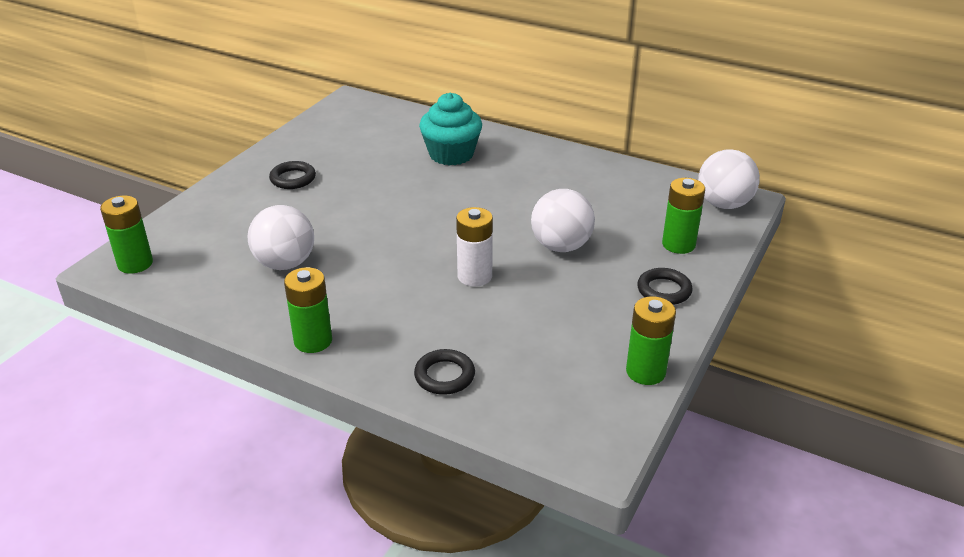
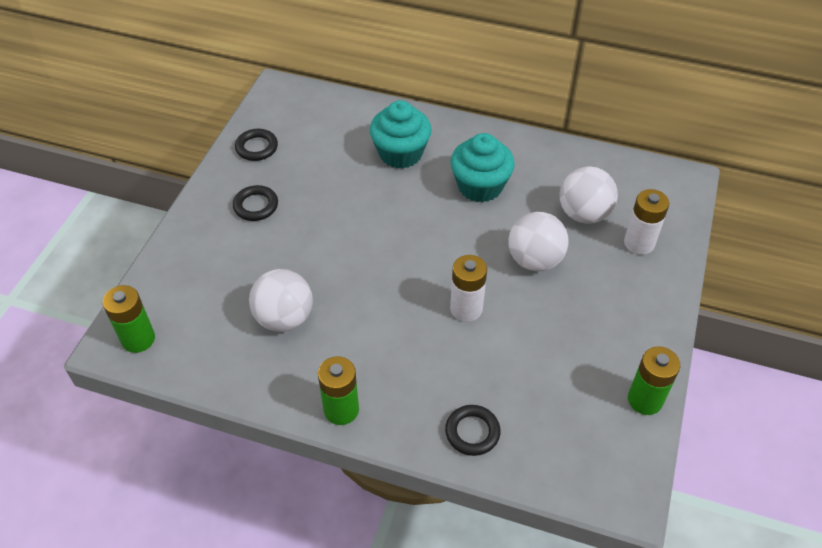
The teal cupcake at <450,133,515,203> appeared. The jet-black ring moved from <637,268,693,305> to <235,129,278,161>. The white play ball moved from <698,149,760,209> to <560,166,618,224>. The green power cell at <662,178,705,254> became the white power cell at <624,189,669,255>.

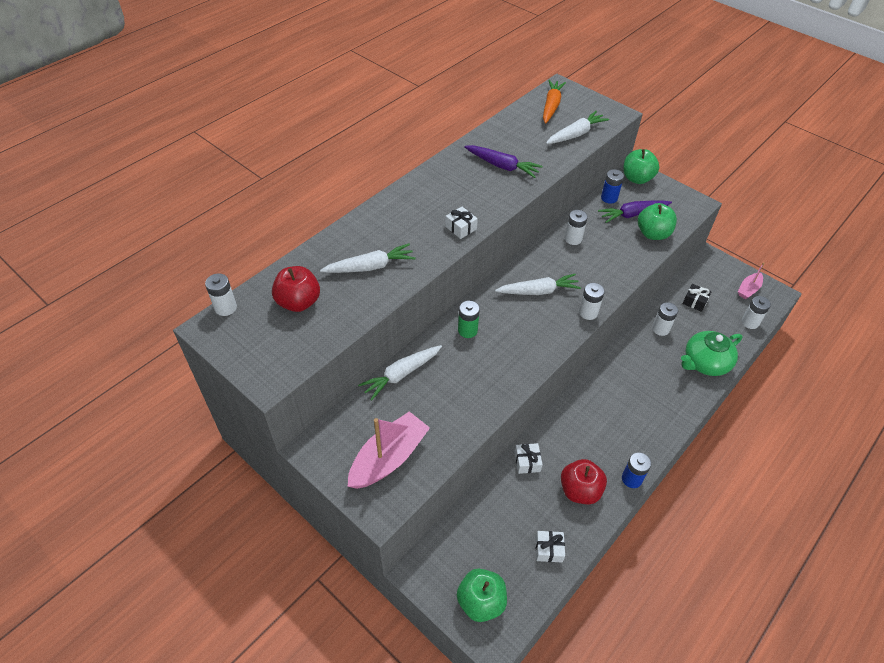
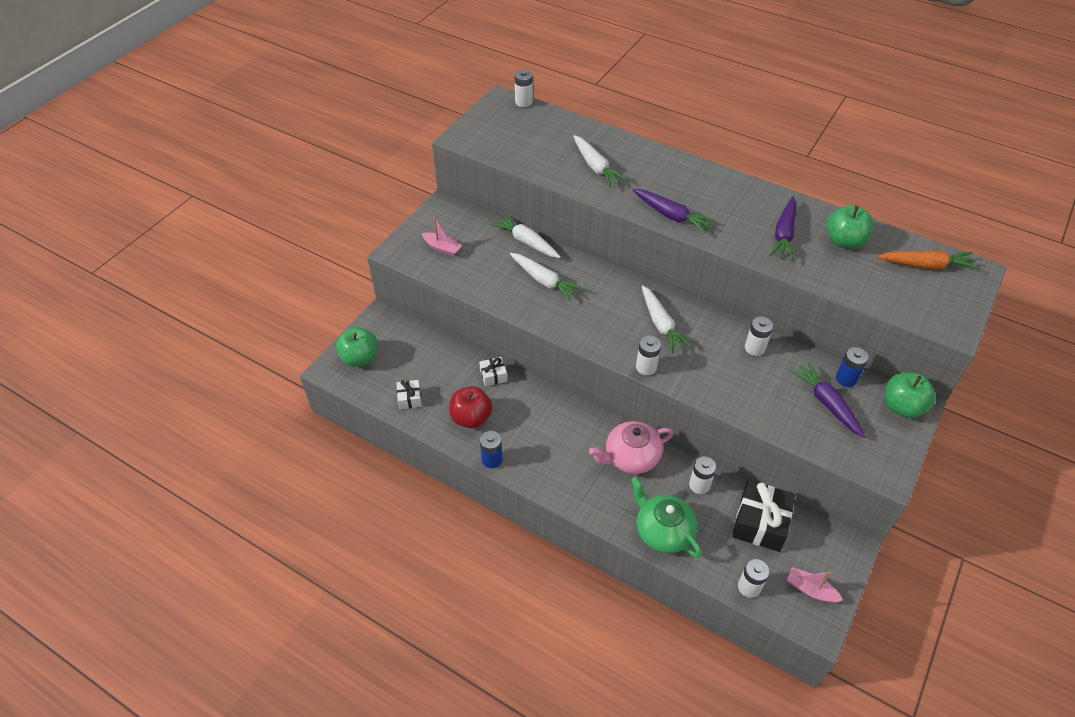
The scarlet apple fruit at <272,266,320,312> disappeared. The green power cell at <458,300,480,338> disappeared. The rosy tea pot at <589,421,674,474> appeared. The white toy carrot moved from <546,111,609,144> to <510,253,583,301>. The green apple fruit moved from <638,203,677,240> to <826,205,874,249>. The white gift at <445,207,478,239> was replaced by the purple toy carrot at <632,189,716,233>. The rosy boat at <348,411,430,489> changed to 0.55 times the size. The jet-black gift at <683,284,712,312> changed to 1.93 times the size.

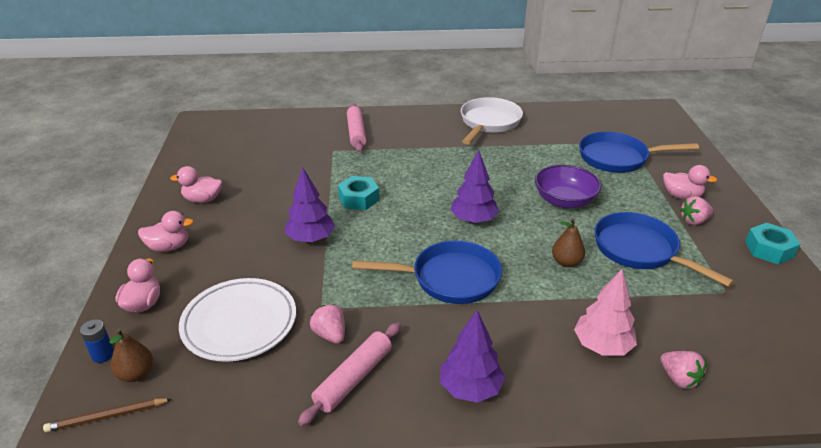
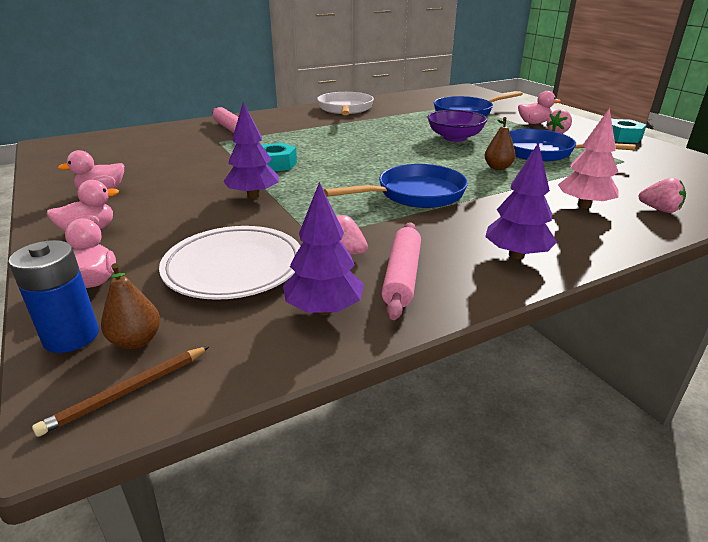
The purple tree moved from <450,150,499,224> to <283,182,364,315>. The cobalt power cell at <80,319,114,363> changed to 1.72 times the size.

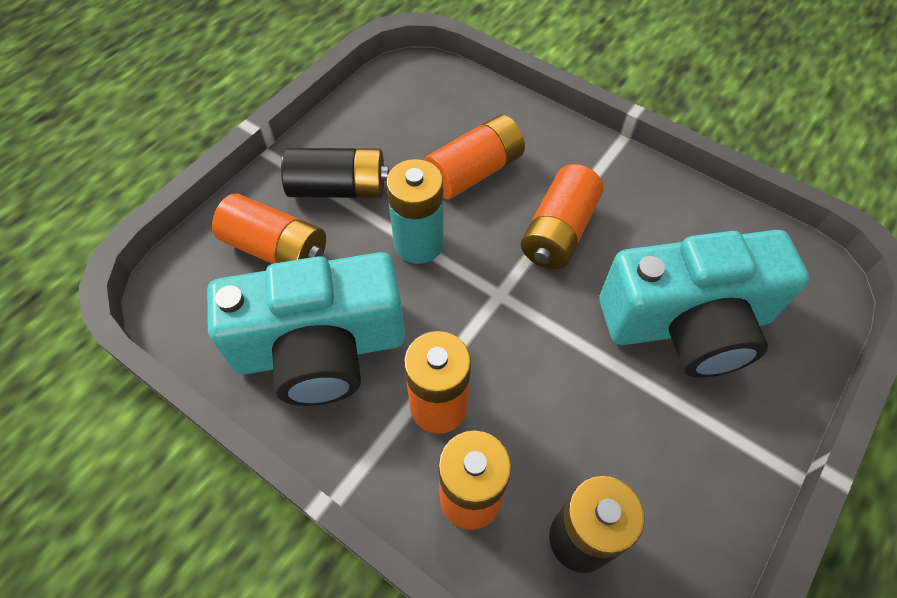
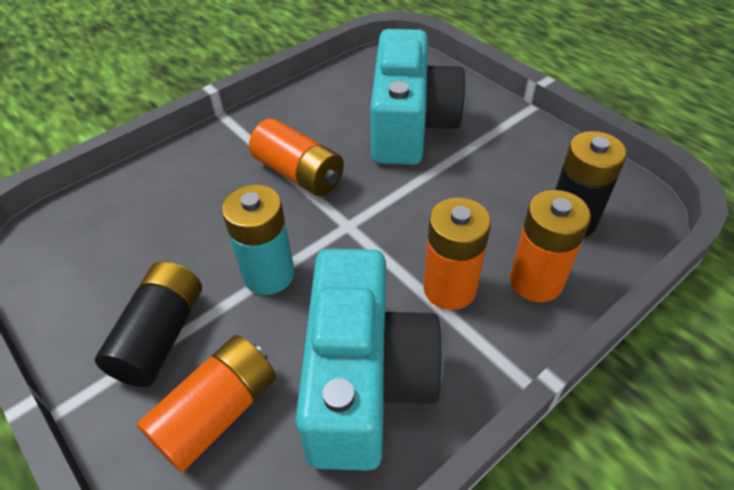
The orange-coloured power cell at <424,114,525,199> disappeared.

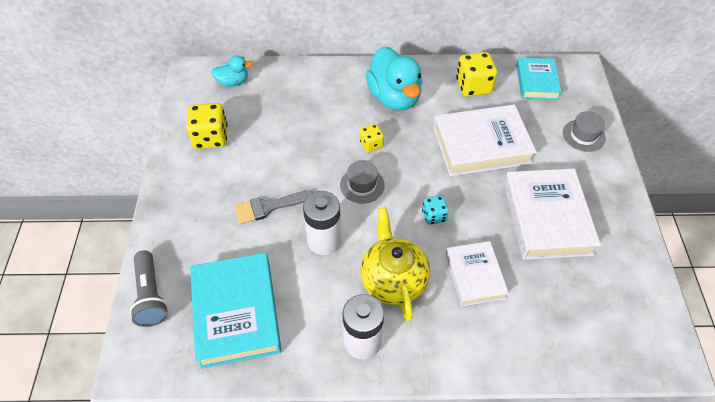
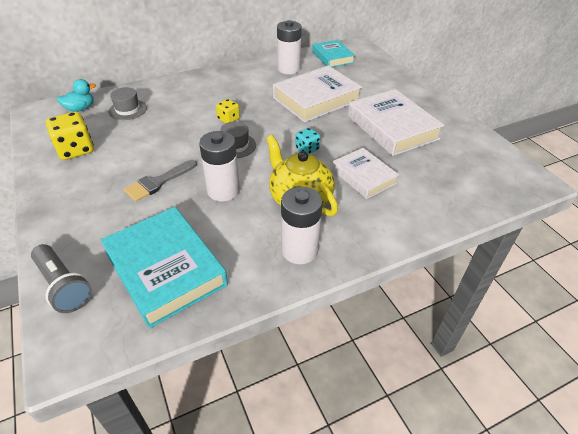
The teal toy duck at <366,47,422,110> disappeared. The grey top hat moved from <563,111,606,152> to <109,87,147,120>. The golden die at <456,52,497,97> was replaced by the white power cell at <277,20,302,74>.

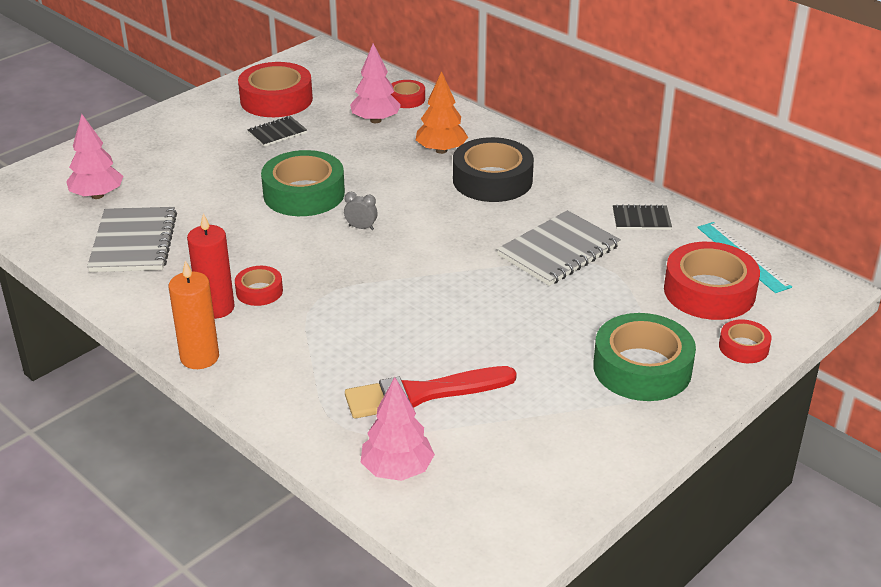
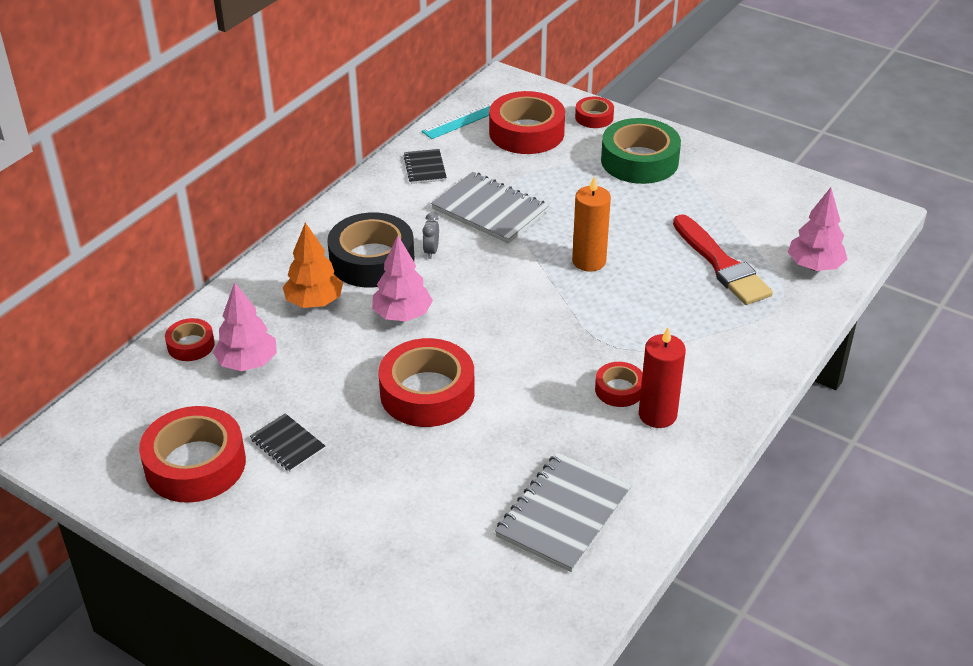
The rosy tree moved from <66,114,123,199> to <372,236,433,322>. The orange-coloured wax candle moved from <169,260,219,369> to <572,176,611,272>. The grey clock moved from <344,192,378,230> to <422,213,439,259>. The green tape at <261,150,345,216> became the scarlet tape at <378,338,475,427>. The grey notepad at <87,207,177,272> turned 45 degrees counterclockwise.

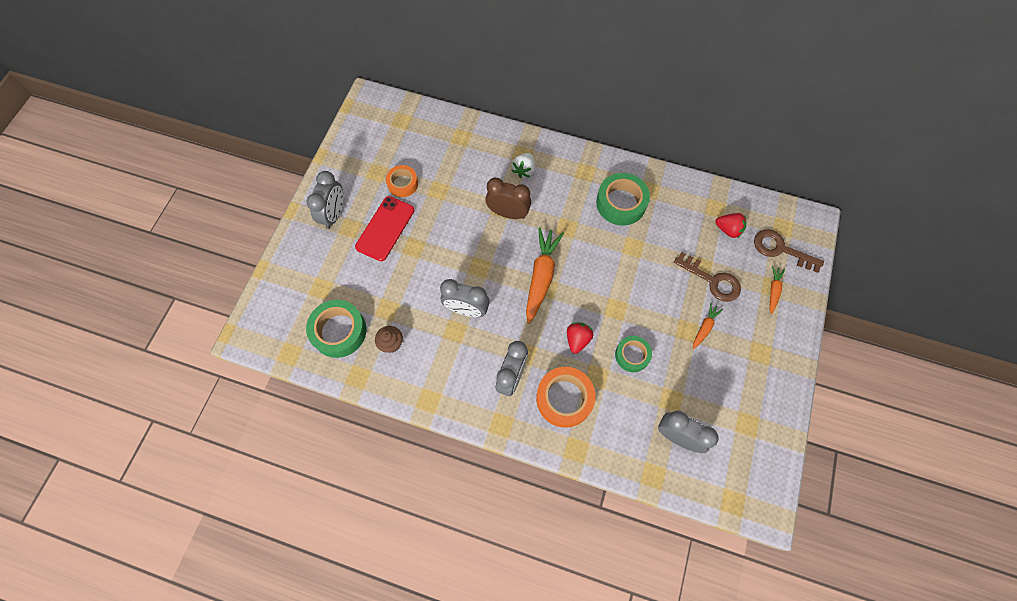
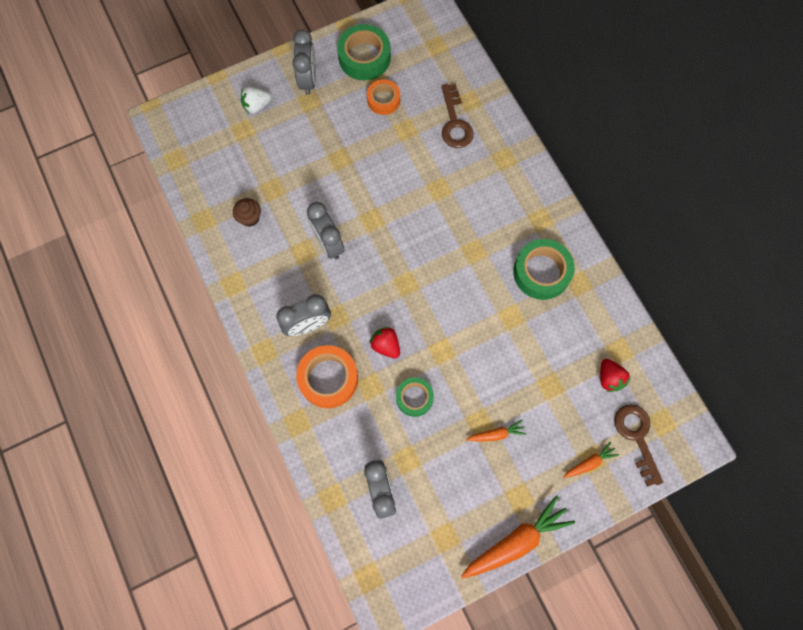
The scarlet smartphone at <355,196,414,261> disappeared. The brown clock at <485,178,531,219> disappeared. The green tape moved from <306,300,366,358> to <337,24,391,80>. The white strawberry moved from <512,153,535,178> to <241,87,271,114>. The orange-coloured toy carrot moved from <526,227,564,324> to <461,495,575,578>. The brown key moved from <674,252,741,302> to <442,84,474,148>. The grey clock at <307,171,343,229> turned 60 degrees counterclockwise. The scarlet strawberry at <567,322,593,354> turned 105 degrees counterclockwise.

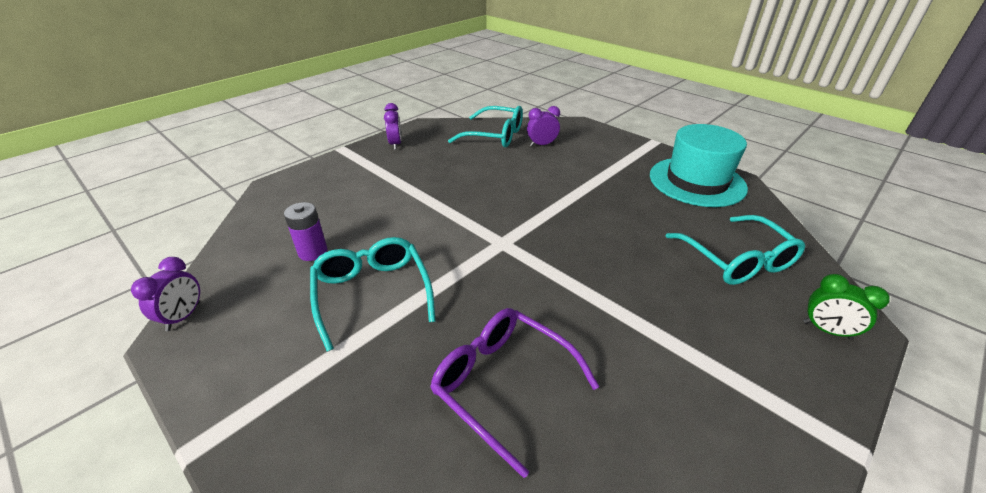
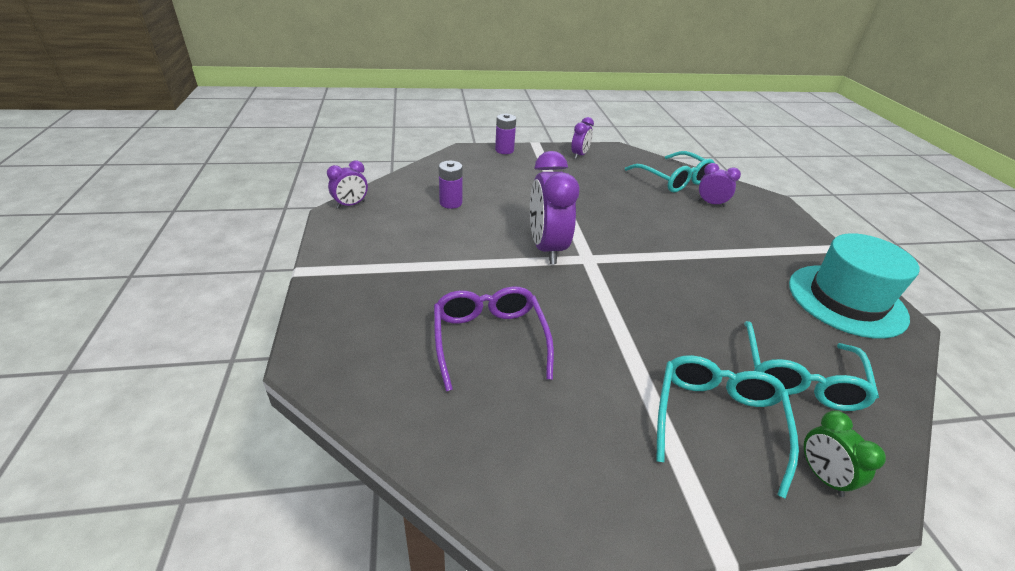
The purple power cell at <495,113,516,154> appeared. The purple clock at <530,151,580,264> appeared. The teal glasses moved from <310,237,436,351> to <656,355,799,499>.

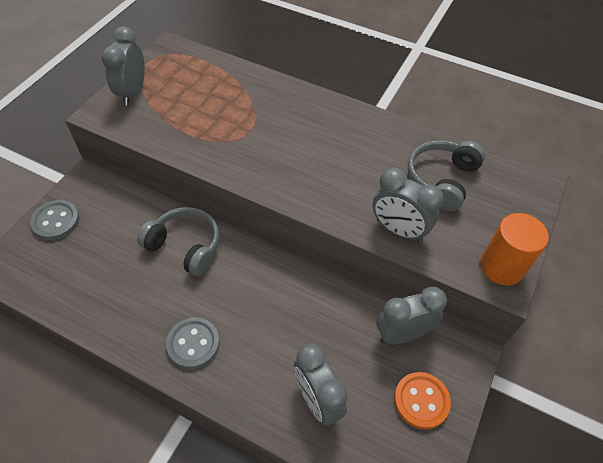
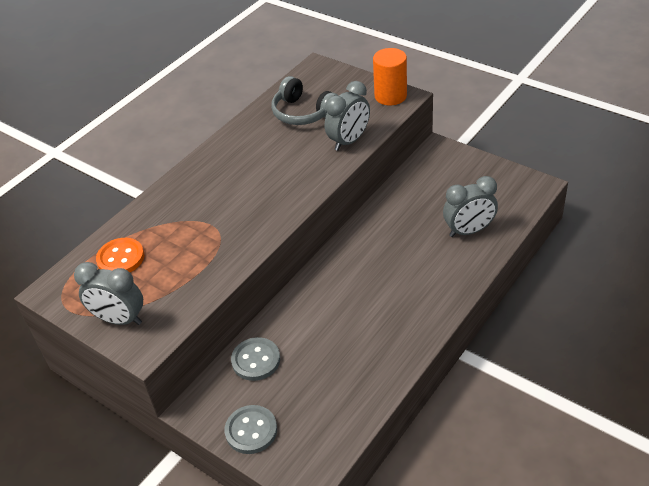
The grey headphones at <137,207,219,276> disappeared. The grey clock at <376,287,447,344> disappeared. The grey shirt button moved from <166,317,220,369> to <231,337,280,381>. The orange-coloured shirt button moved from <394,372,451,430> to <96,238,144,272>.

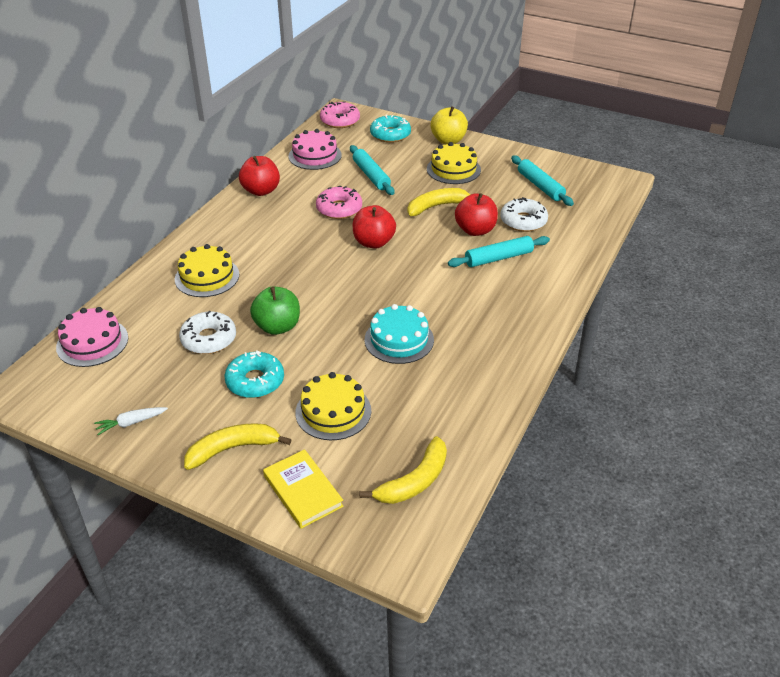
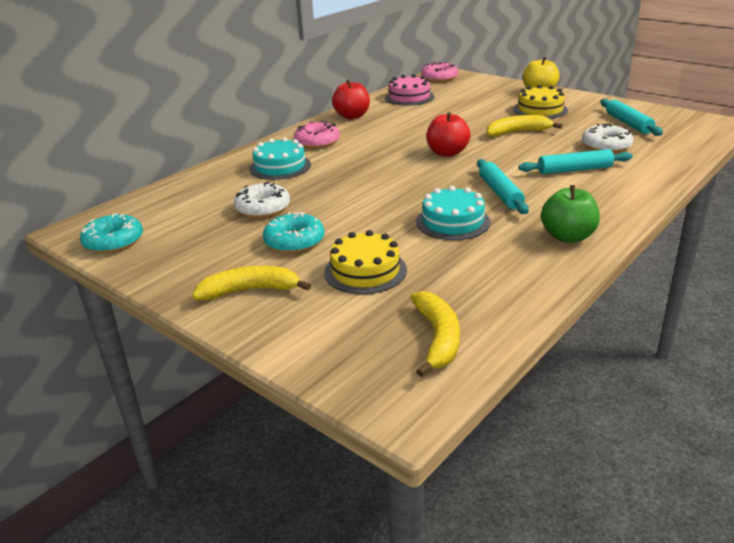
The rosy gateau at <56,307,128,367> disappeared. The white toy carrot at <94,407,168,435> disappeared. The golden hardback at <263,449,344,529> disappeared. The scarlet apple fruit at <455,193,498,236> disappeared. The green apple fruit moved from <250,286,300,335> to <541,185,600,243>. The rosy glazed donut moved from <316,186,362,219> to <294,121,340,149>. The teal pastry roller moved from <350,145,394,195> to <477,159,529,214>. The teal glazed donut moved from <370,115,411,143> to <80,213,143,253>. The golden gateau at <175,244,239,297> became the teal gateau at <249,137,311,180>. The golden banana fruit at <360,436,447,504> turned 60 degrees counterclockwise.

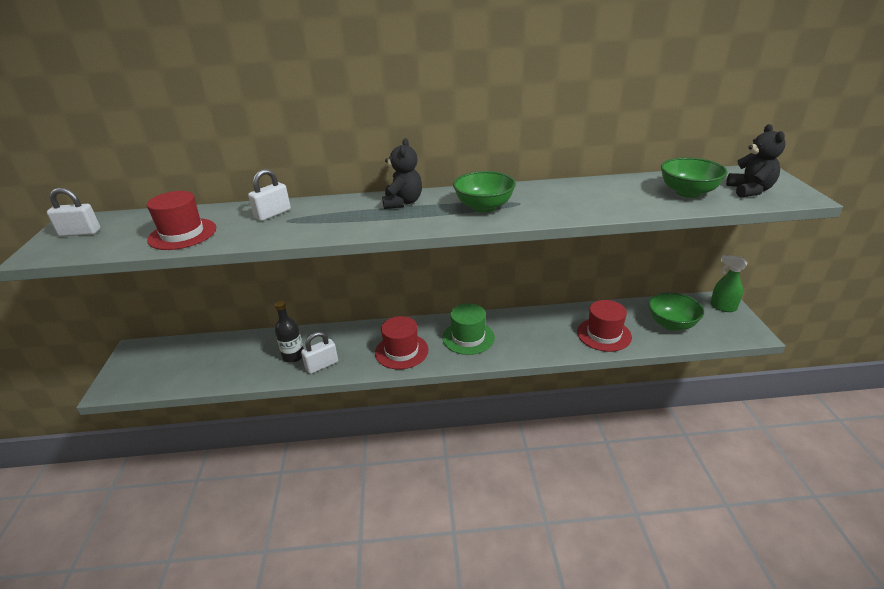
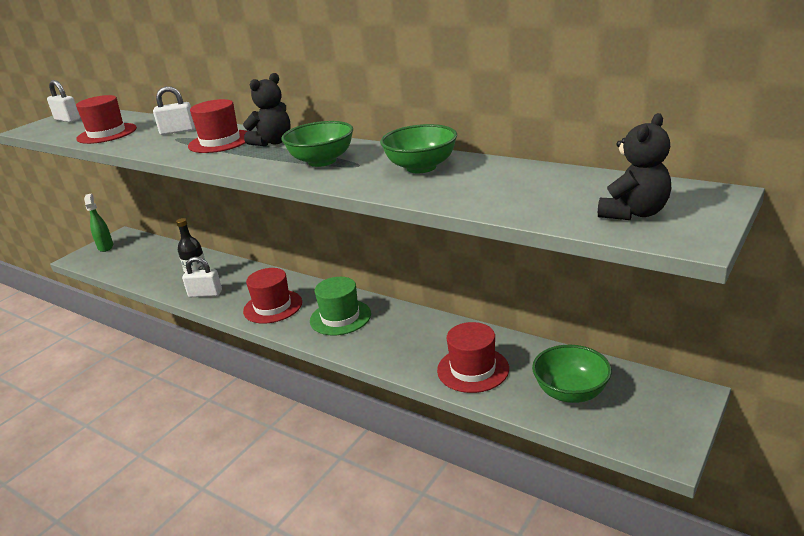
The scarlet top hat at <188,99,247,153> appeared. The green deep dish moved from <661,157,728,198> to <380,124,457,173>. The green spray cleaner moved from <710,255,747,312> to <84,194,113,252>.

